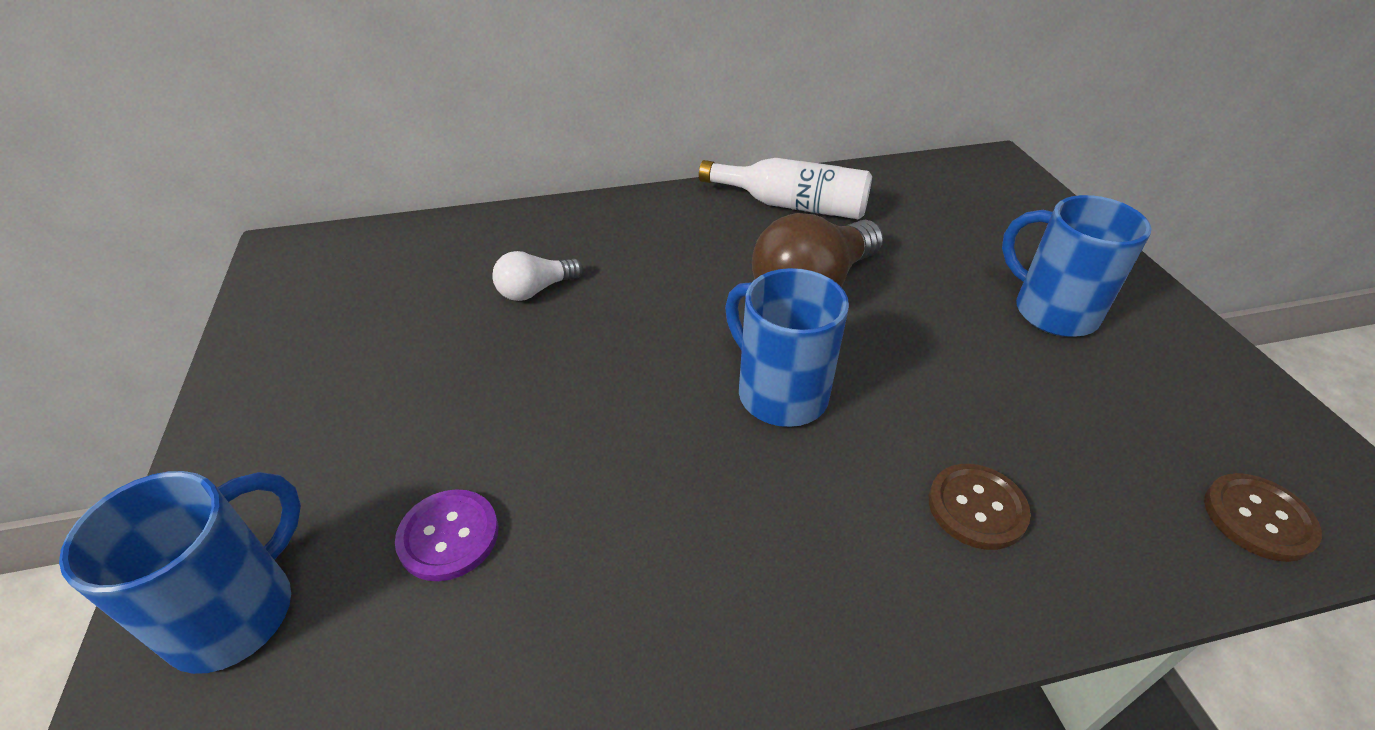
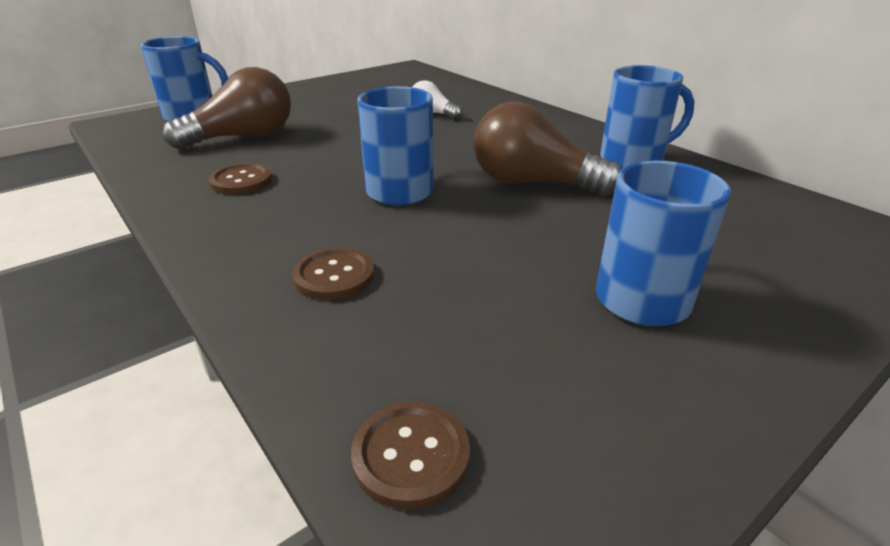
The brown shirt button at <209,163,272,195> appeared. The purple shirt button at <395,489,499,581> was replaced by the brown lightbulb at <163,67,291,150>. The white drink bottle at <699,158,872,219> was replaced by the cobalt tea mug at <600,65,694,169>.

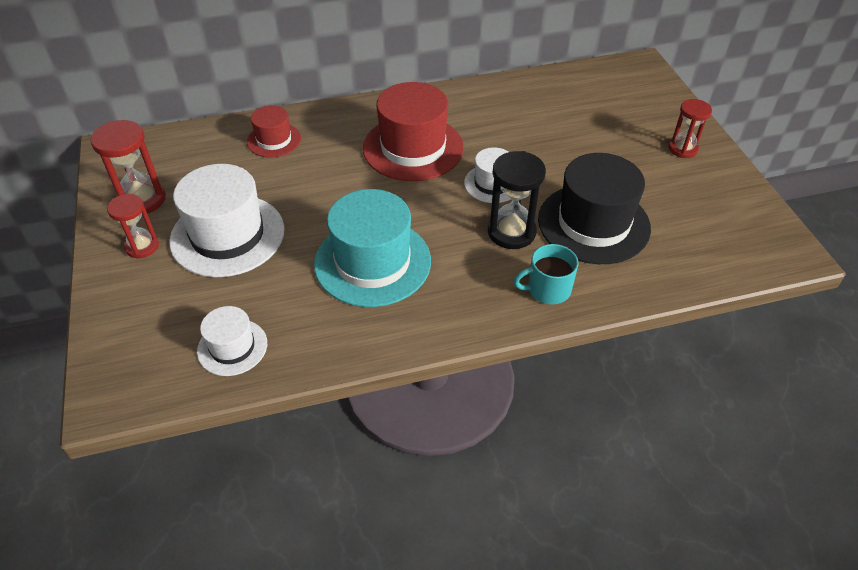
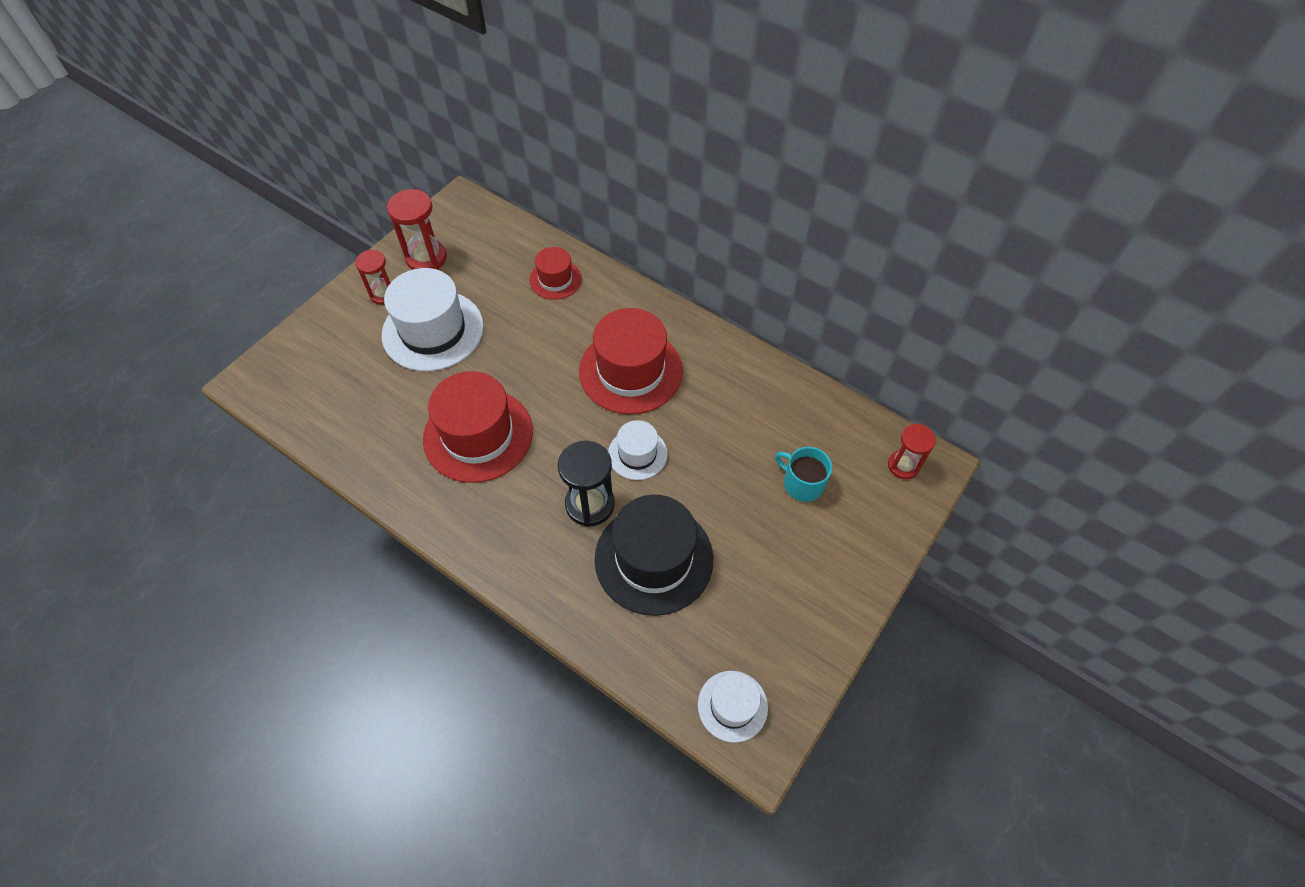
The white top hat moved from <197,306,267,376> to <698,671,768,743>. The teal tea mug moved from <514,244,579,304> to <775,447,832,502>. The scarlet sandglass moved from <669,99,712,158> to <888,424,936,479>. The teal top hat at <314,189,431,307> became the scarlet top hat at <423,371,533,483>.

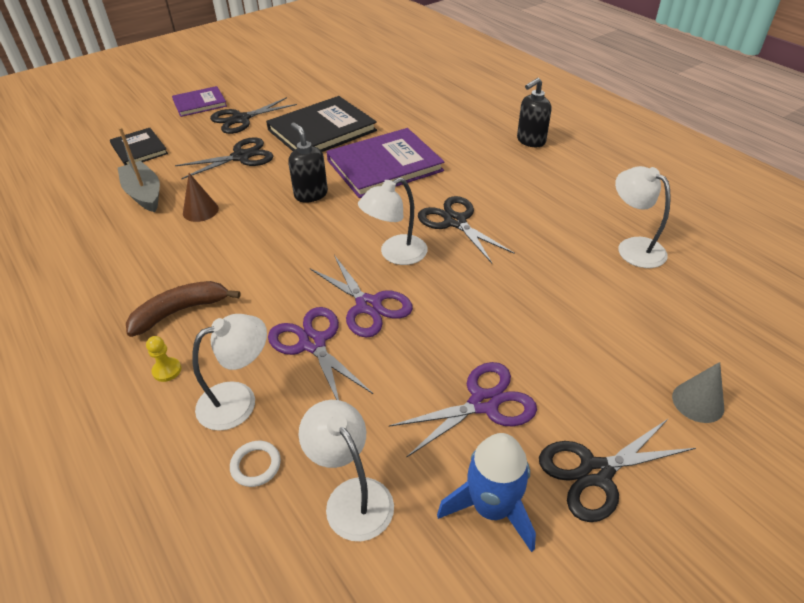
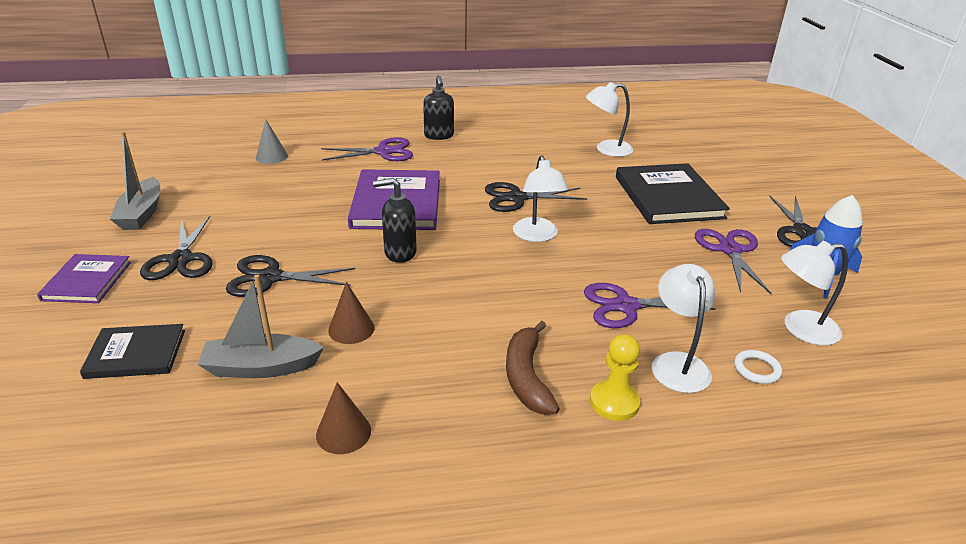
The grey boat at <110,132,160,230> appeared. The brown cone at <316,382,371,454> appeared. The jet-black hardback moved from <266,96,377,152> to <616,163,730,224>. The purple pair of scissors moved from <310,255,413,338> to <321,137,413,161>. The grey cone moved from <672,362,724,423> to <256,119,288,164>. The jet-black pair of scissors at <175,137,273,179> turned 90 degrees counterclockwise. The golden pawn at <146,336,181,382> changed to 1.59 times the size.

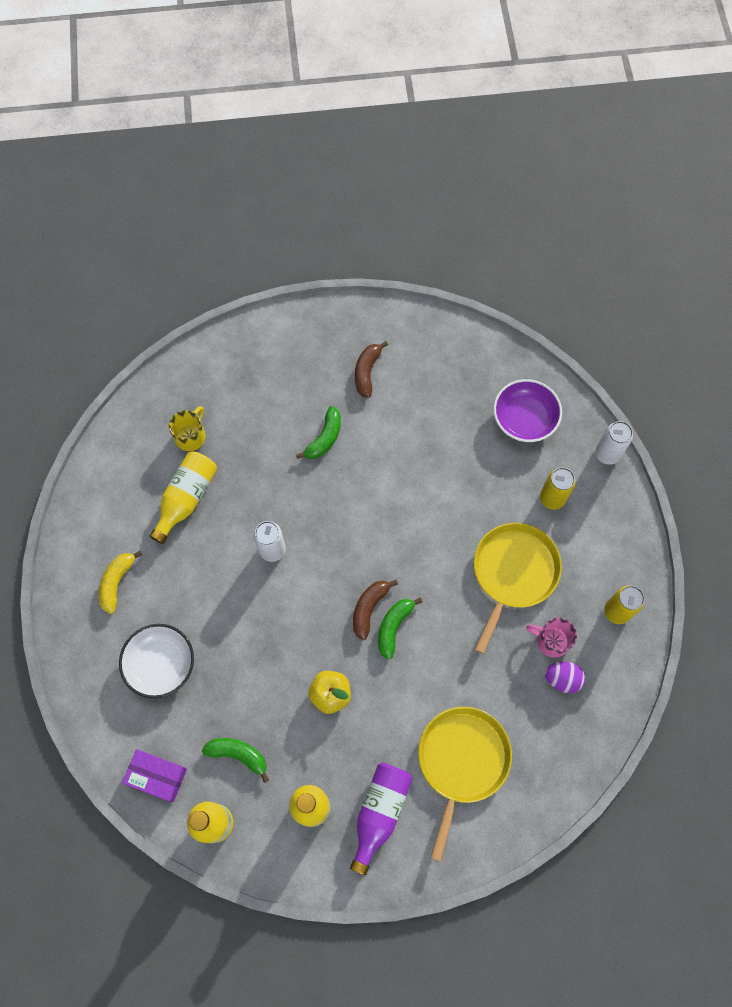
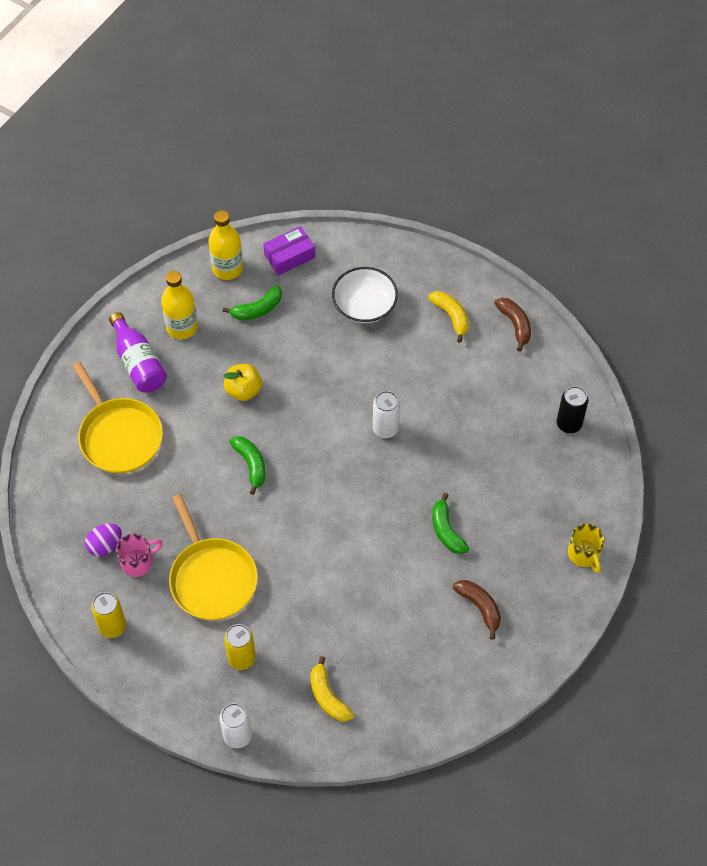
The golden drink bottle at <150,451,217,544> disappeared. The jet-black can at <557,386,588,433> appeared. The golden tea mug moved from <169,406,205,451> to <568,524,605,573>. The brown banana fruit moved from <353,580,398,640> to <494,298,531,352>. The purple deep dish at <493,379,562,442> was replaced by the golden banana fruit at <311,656,354,722>.

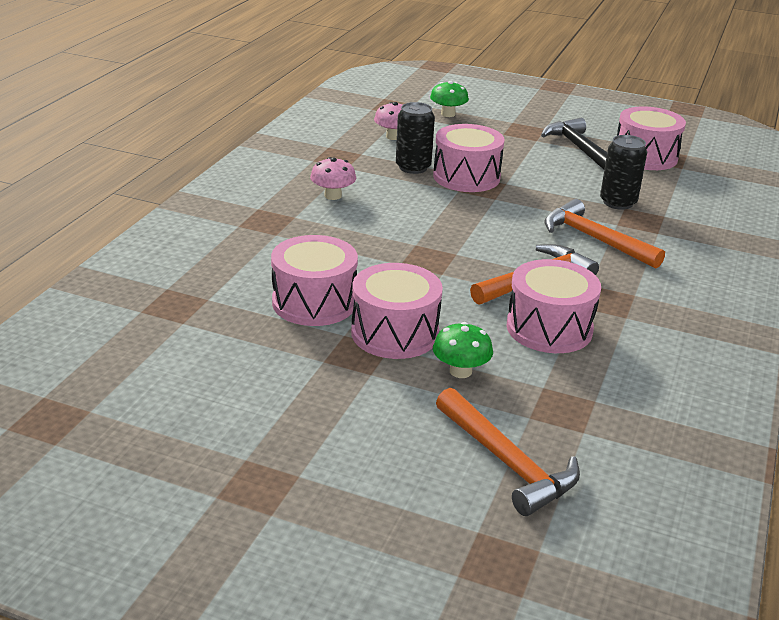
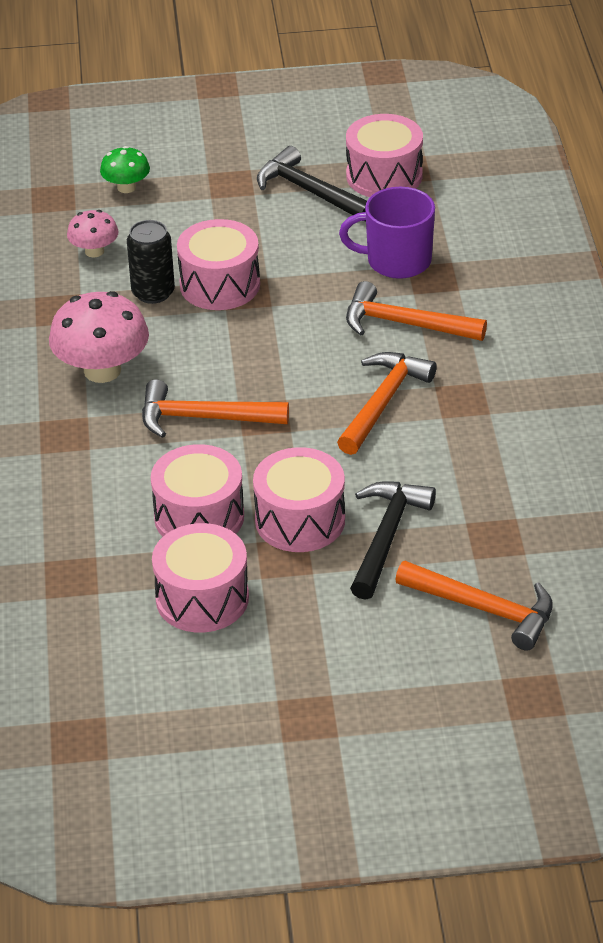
The orange-coloured hammer at <142,379,289,438> appeared. The rosy drum moved from <507,259,601,353> to <152,523,249,633>. The green fungus at <433,322,493,378> was replaced by the jet-black hammer at <350,481,436,600>. The jet-black can at <600,135,647,210> was replaced by the purple tea mug at <339,187,435,279>. The rosy fungus at <310,157,356,200> changed to 1.81 times the size.

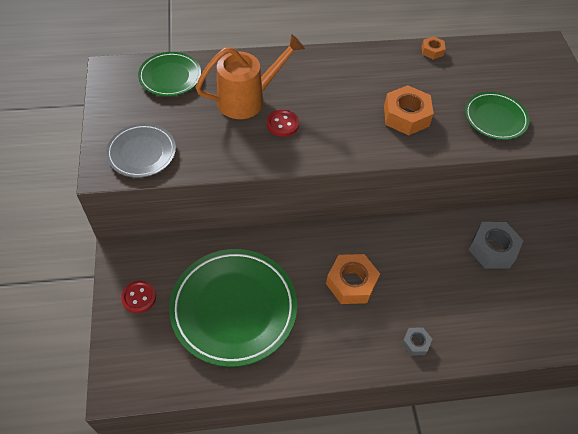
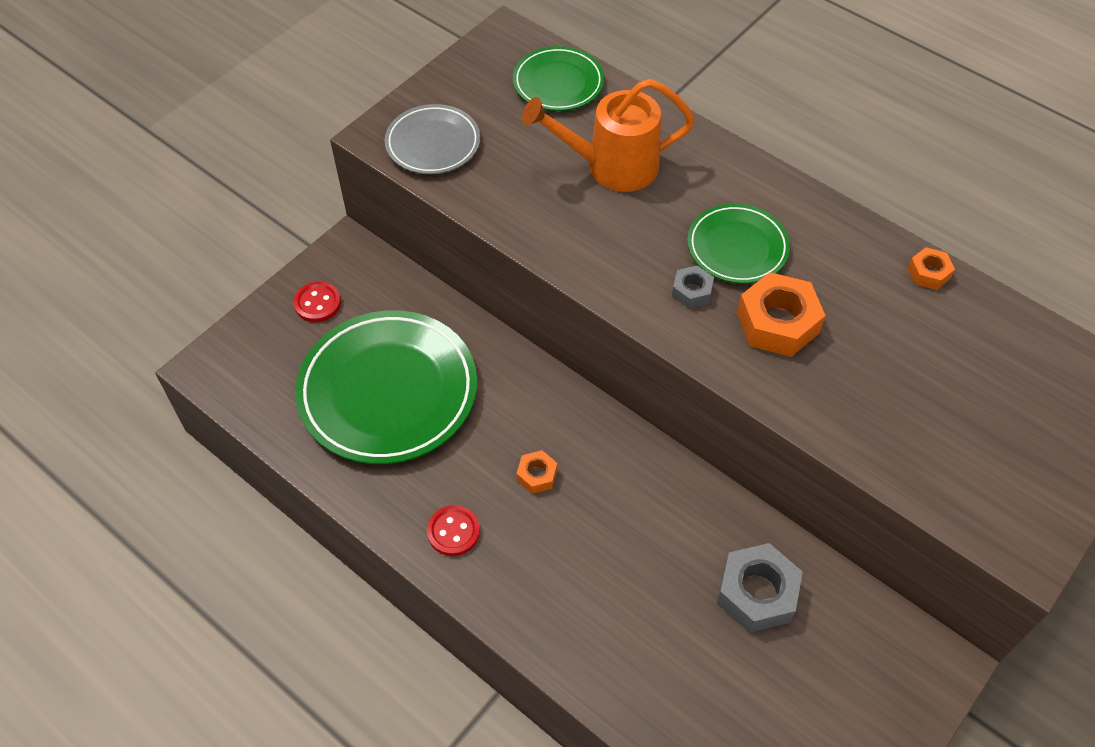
The scarlet shirt button moved from <267,109,299,137> to <427,505,480,556>. The grey hexagon nut moved from <402,327,432,356> to <672,265,714,308>. The green dinner plate moved from <465,92,529,140> to <687,203,790,284>. The orange-coloured watering can at <195,34,305,119> turned 150 degrees clockwise. The orange-coloured hexagon nut at <326,254,380,304> changed to 0.53 times the size.

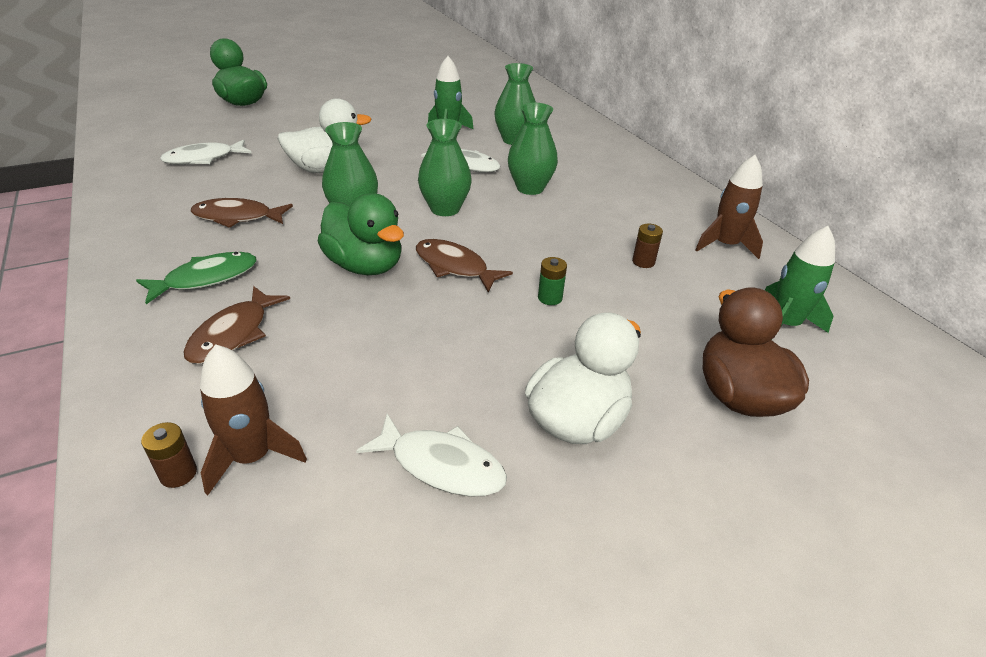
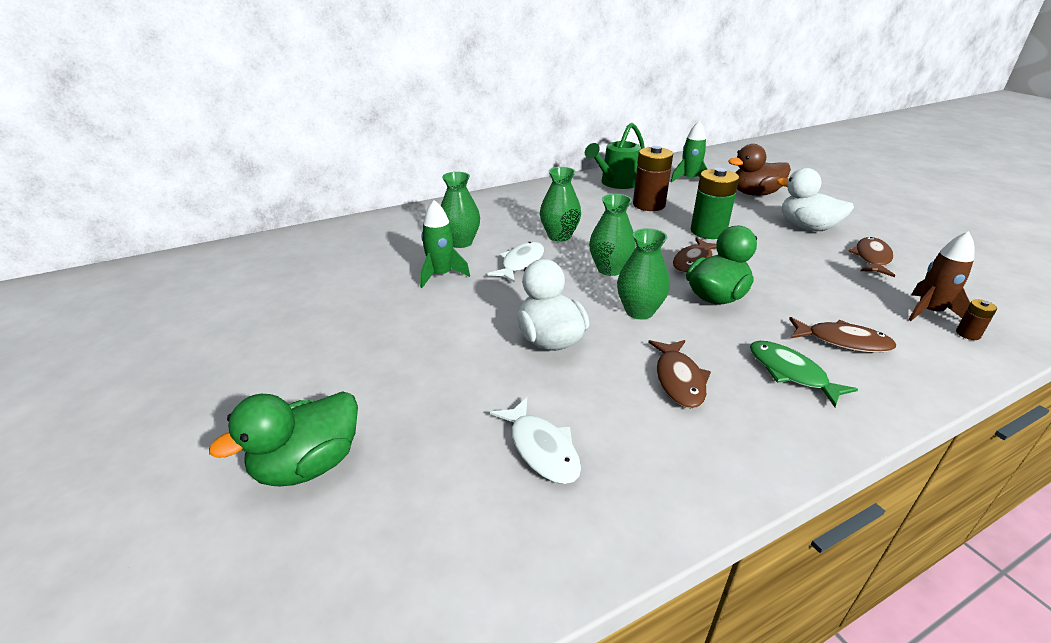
The brown rocket at <695,155,763,259> was replaced by the green watering can at <585,123,645,189>. The white fish at <356,414,507,496> became the brown fish at <848,237,896,277>. The green power cell at <538,257,567,305> changed to 2.24 times the size. The brown power cell at <632,224,663,268> changed to 2.24 times the size.

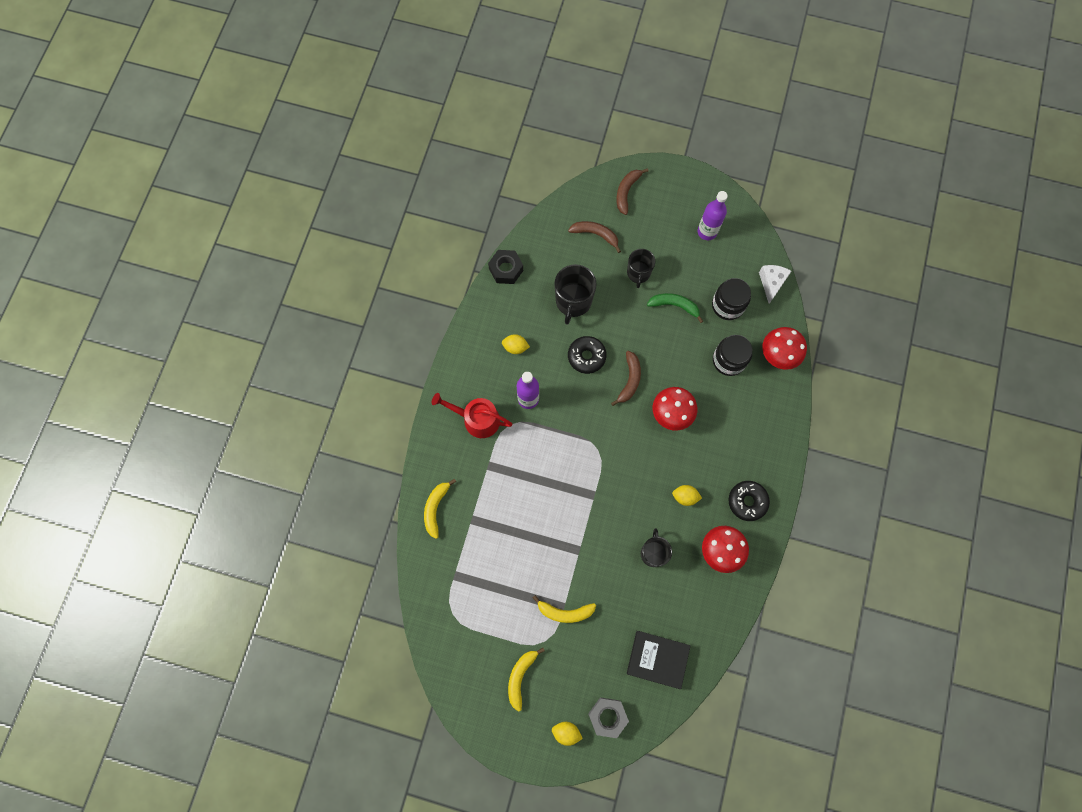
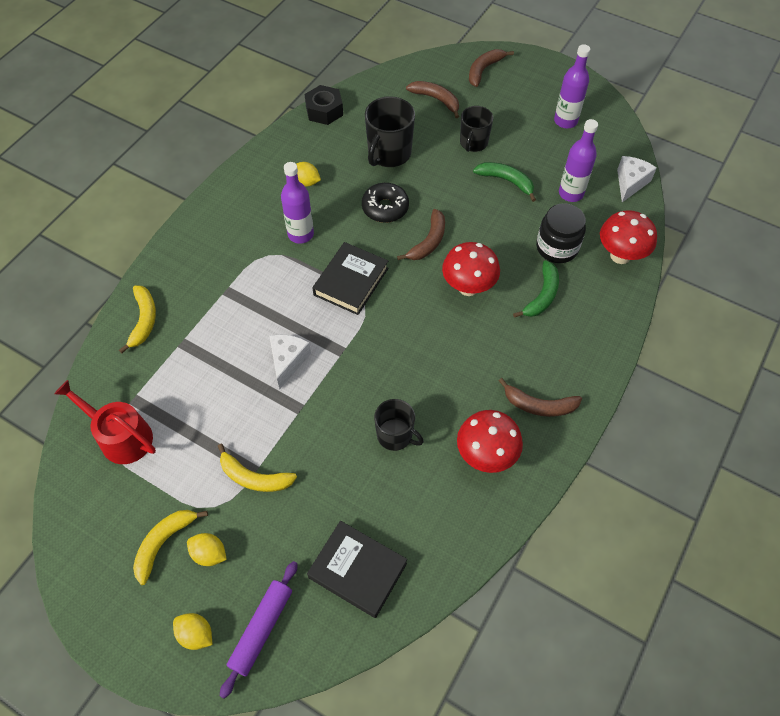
The white cheese wedge at <269,335,311,389> appeared. The jet-black hardback at <312,242,388,315> appeared. The green banana fruit at <513,260,559,318> appeared. The scarlet watering can moved from <432,393,512,438> to <54,380,156,464>. The golden citrus fruit moved from <672,485,702,506> to <187,533,227,566>. The grey hexagon nut at <588,697,629,738> was replaced by the purple pastry roller at <220,561,298,699>. The jet-black preserve jar at <712,278,751,320> was replaced by the purple drink bottle at <559,119,598,202>. The jet-black glazed donut at <729,481,770,521> was replaced by the brown banana fruit at <498,378,582,417>. The golden banana fruit at <424,479,456,539> turned 150 degrees clockwise. The jet-black tea mug at <641,528,672,567> turned 105 degrees clockwise.

